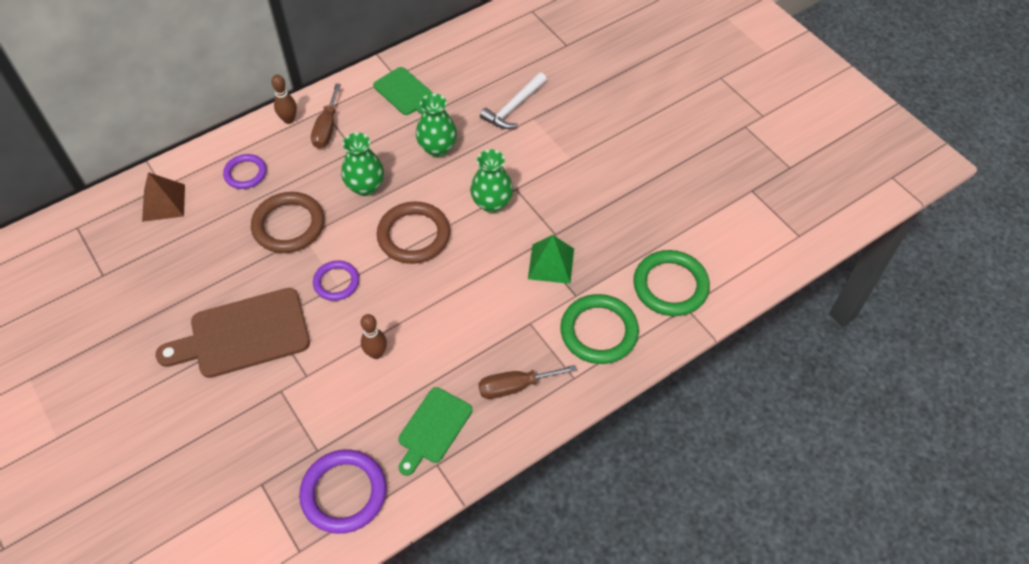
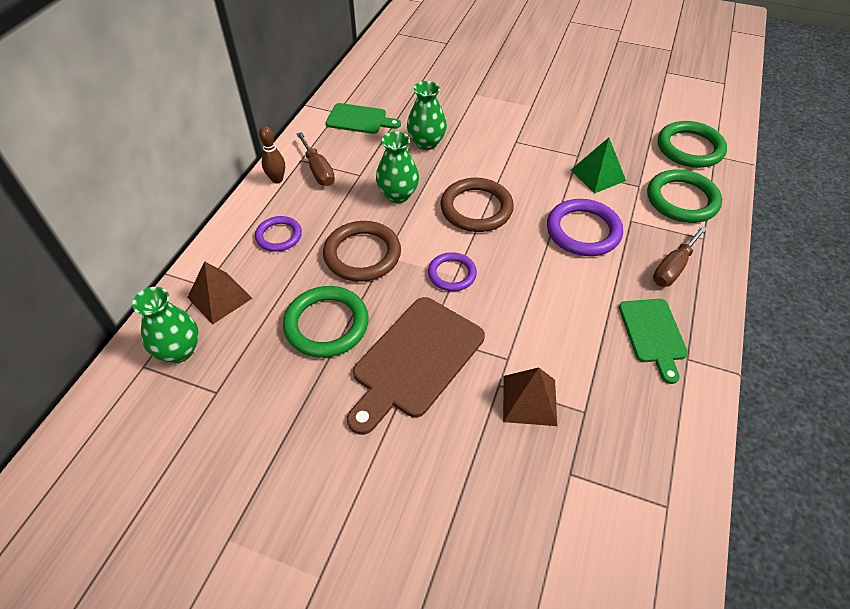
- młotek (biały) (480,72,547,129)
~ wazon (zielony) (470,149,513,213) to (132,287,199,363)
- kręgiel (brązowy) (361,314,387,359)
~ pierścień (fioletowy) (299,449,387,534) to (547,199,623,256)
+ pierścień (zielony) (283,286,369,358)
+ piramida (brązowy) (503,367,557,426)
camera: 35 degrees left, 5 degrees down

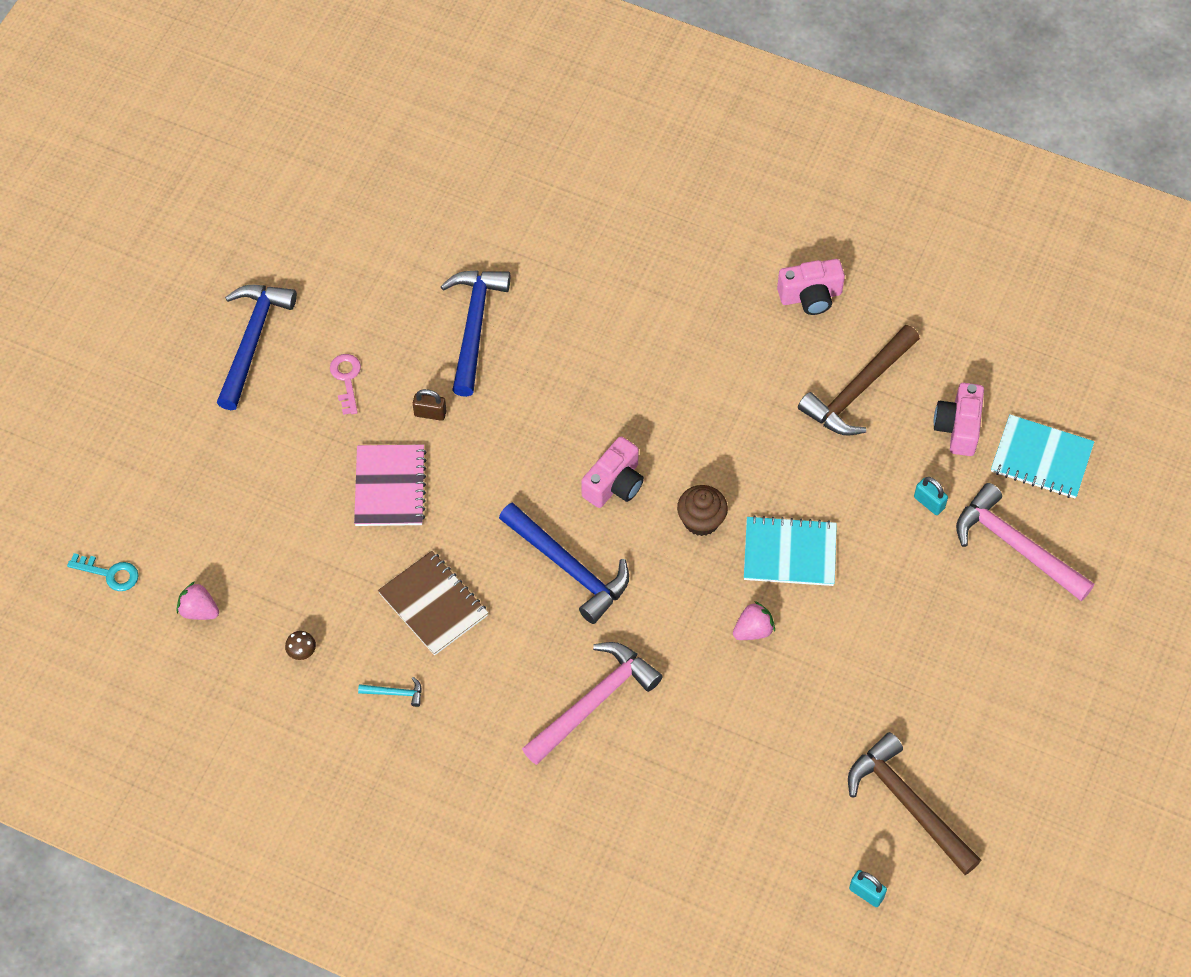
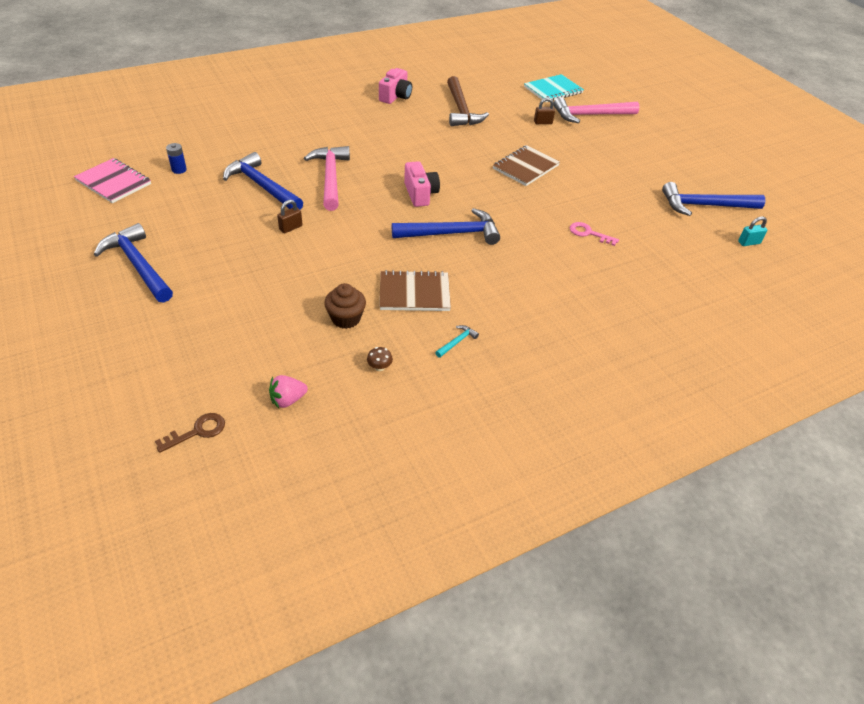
~ klucz (różowy) (330,354,361,415) to (570,222,619,246)
- aparat fotograficzny (różowy) (934,383,984,456)
~ zeszyt (różowy) (354,445,427,526) to (74,158,151,203)
~ kłódka (turkusowy) (914,477,948,515) to kłódka (brązowy) (534,98,555,124)
~ muffinka (brązowy) (677,485,728,536) to (324,283,366,329)
~ zeszyt (turkusowy) (744,515,837,586) to zeszyt (brązowy) (493,145,560,186)
~ klucz (turkusowy) (67,553,139,591) to klucz (brązowy) (155,413,225,453)
- truskawka (różowy) (733,601,775,640)
~ młotek (różowy) (522,642,663,765) to (304,146,350,211)
~ młotek (brązowy) (848,732,981,875) to młotek (niebieski) (662,182,765,216)
+ bateria (niebieski) (166,143,187,174)
camera: 55 degrees left, 15 degrees down

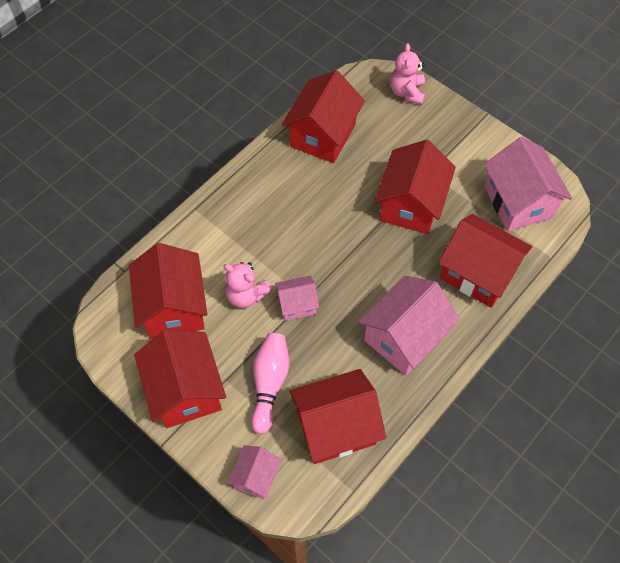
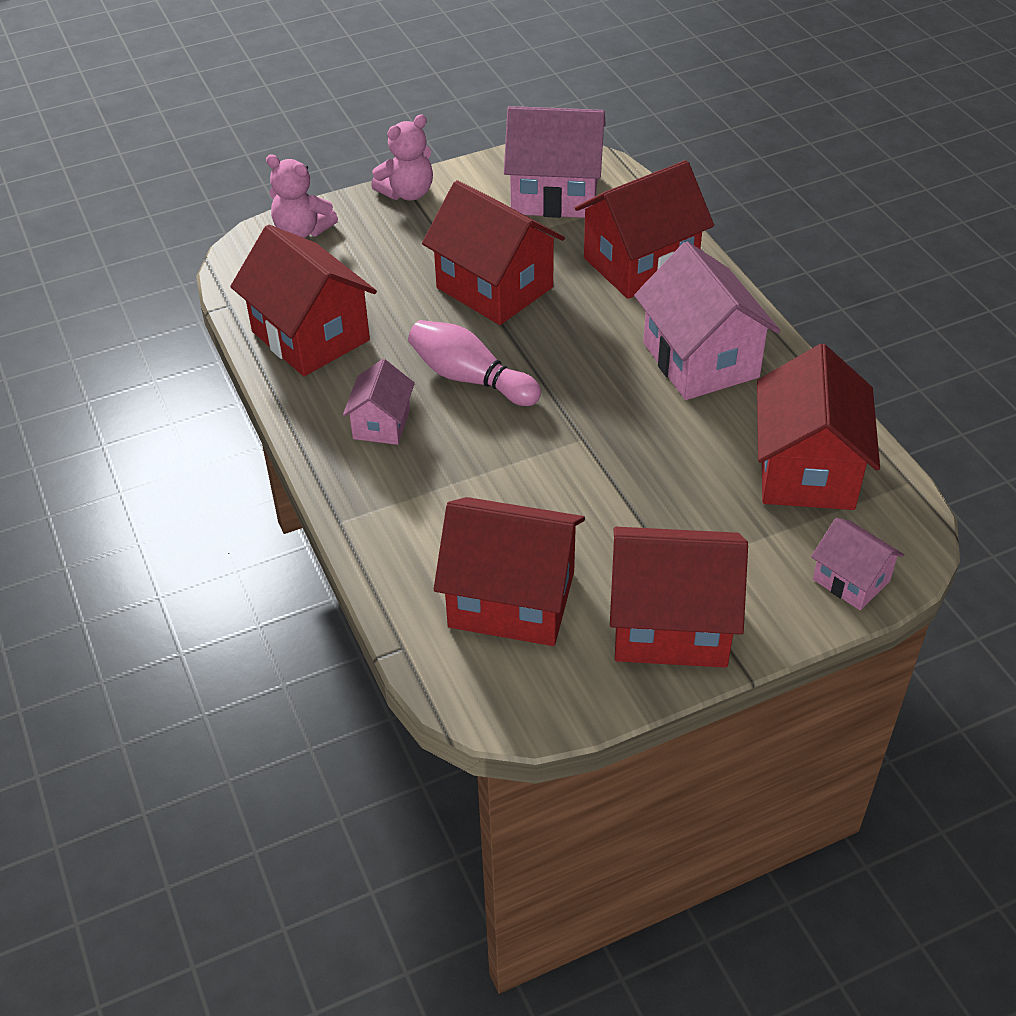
~ miś (różowy) (223,262,272,308) to (371,114,433,201)
~ domek (różowy) (275,275,319,321) to (343,359,415,445)
~ kręgiel (różowy) (251,333,289,434) to (408,320,541,406)
camera: 65 degrees left, 15 degrees down

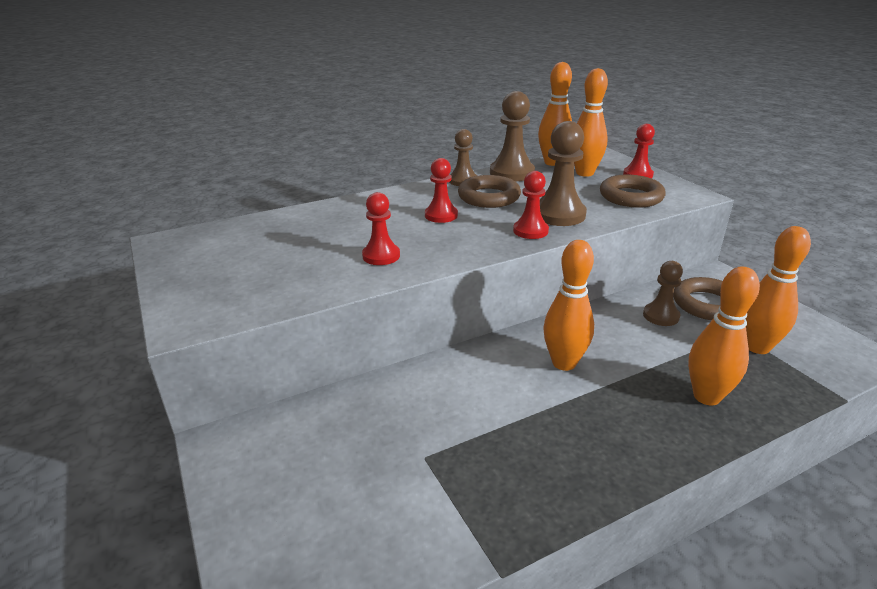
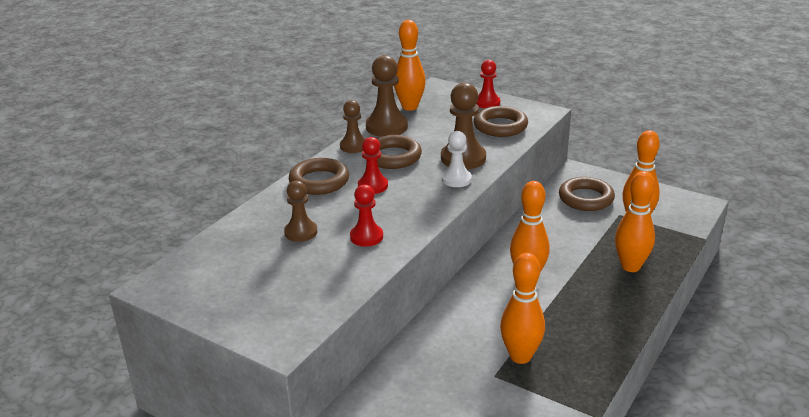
~ kręgiel (pomarańczowy) (574,68,608,177) to (500,253,545,364)
~ pionek (czerwony) (513,171,549,239) to pionek (biały) (442,131,472,187)
~ pionek (brązowy) (643,261,683,326) to (284,181,317,242)
+ pierścień (brązowy) (289,158,349,195)
camera: 30 degrees left, 0 degrees up

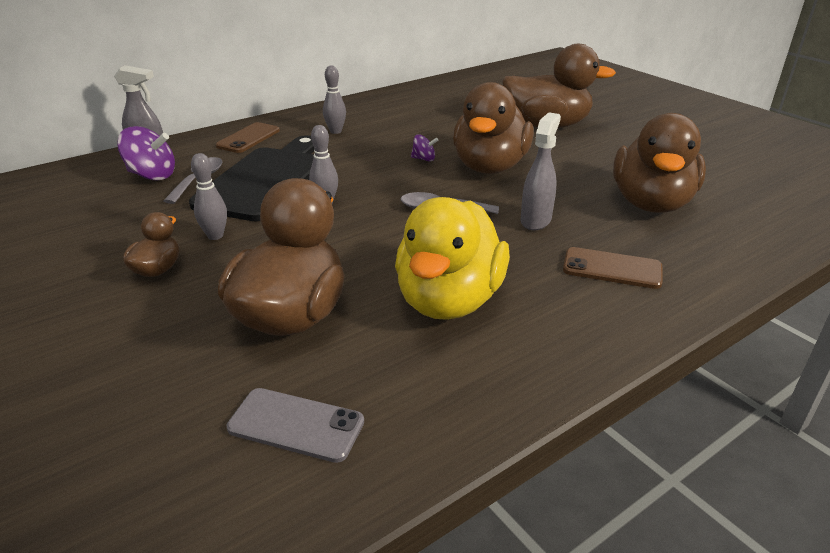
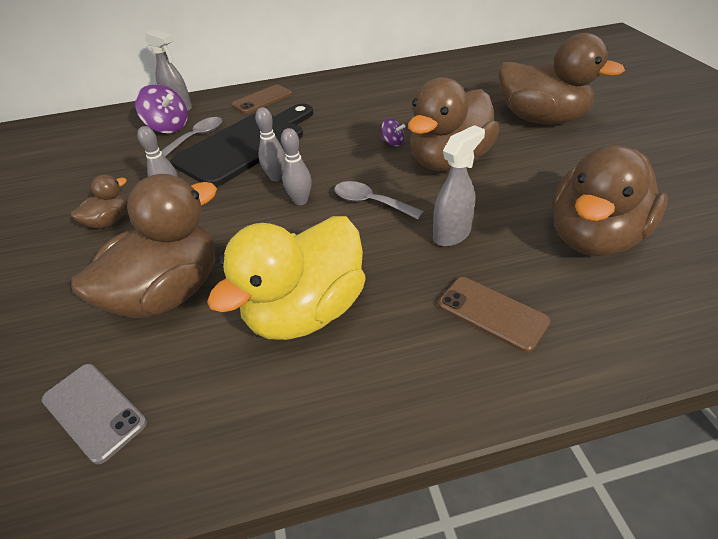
~ kręgiel (szary) (323,65,346,134) to (281,128,312,205)
camera: 25 degrees right, 10 degrees up

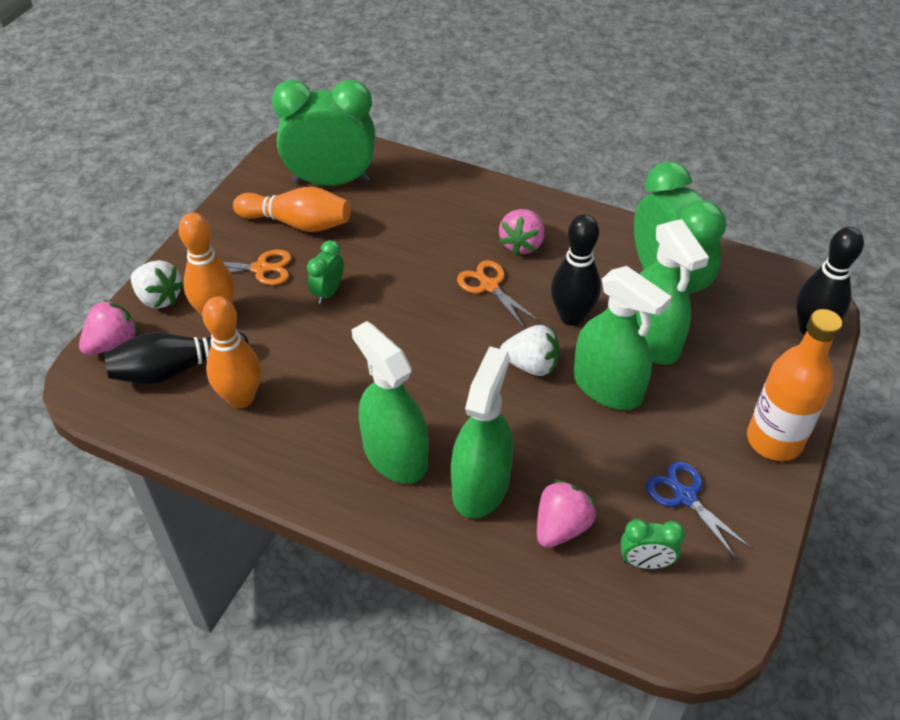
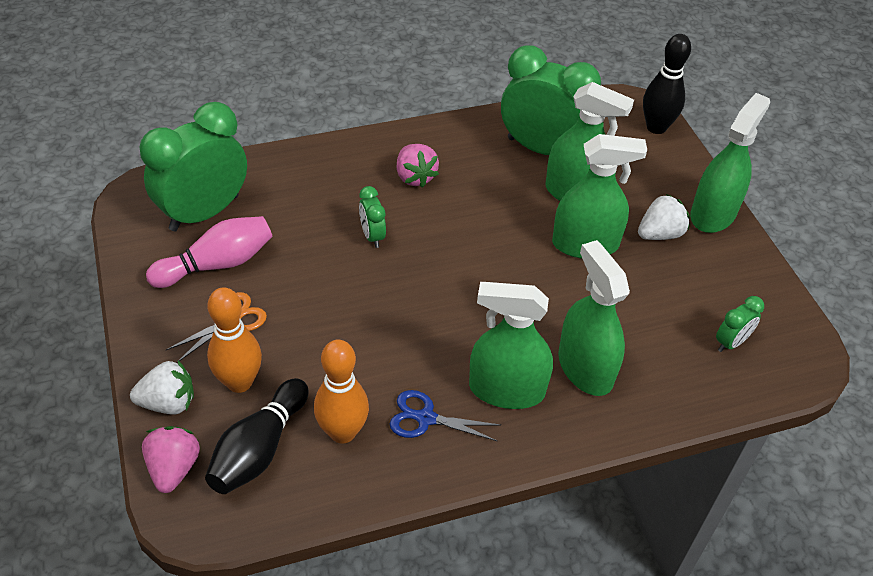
~ kręgiel (pomarańczowy) (233,187,351,232) to kręgiel (różowy) (146,216,273,288)
- kręgiel (czarny) (551,214,601,326)
~ budzik (zielony) (307,240,344,304) to (359,186,386,248)
- nożyczki (pomarańczowy) (457,260,539,329)
~ butelka (pomarańczowy) (747,309,842,461) to spryskiwacz (zielony) (690,93,770,233)
~ truskawka (biały) (500,325,560,376) to (638,194,690,240)
~ nożyczki (niebieski) (646,461,752,559) to (390,390,500,441)
- truskawka (różowy) (537,480,596,548)
camera: 45 degrees left, 0 degrees up

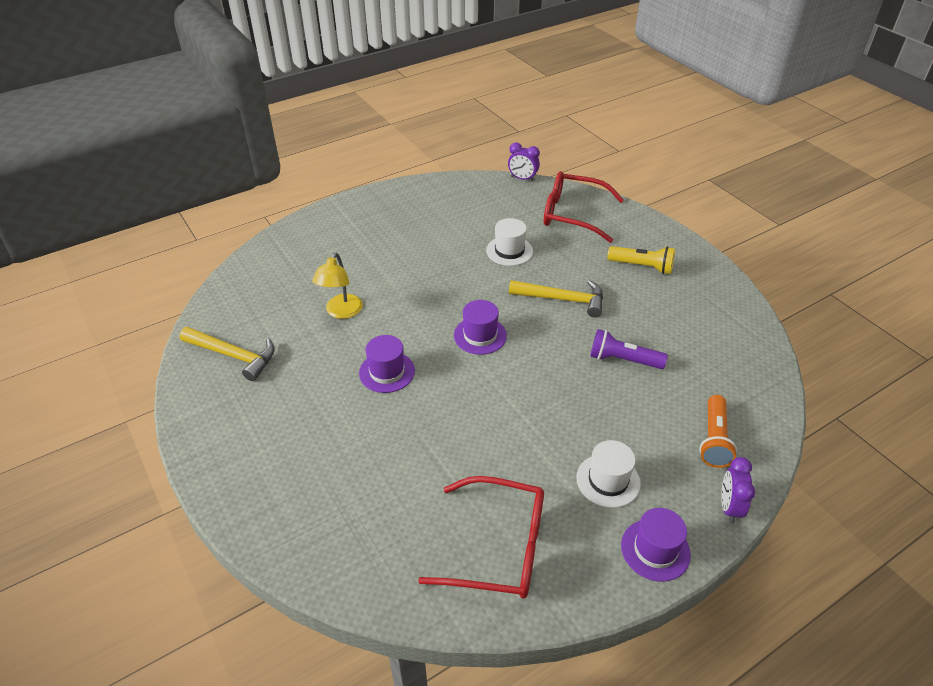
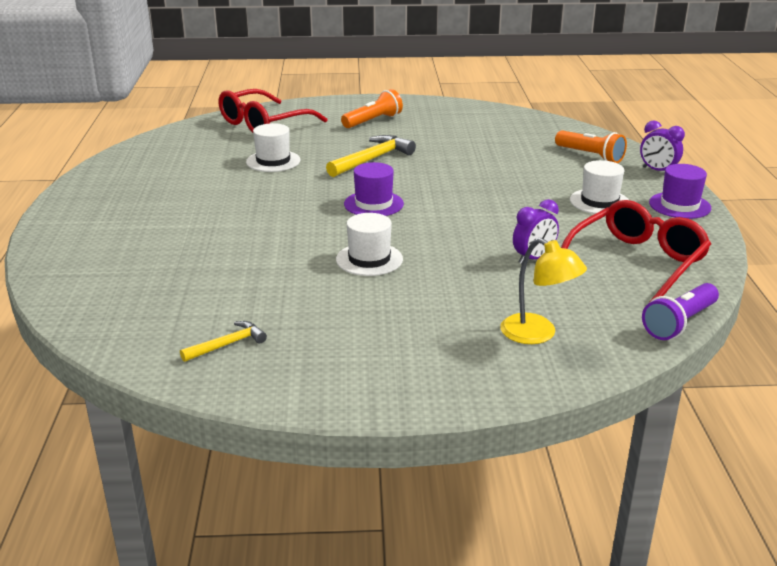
~ budzik (fioletowy) (508,142,540,181) to (513,199,559,264)
~ latarka (żółty) (607,246,675,274) to latarka (pomarańczowy) (341,89,403,128)
~ lampka (żółty) (312,252,363,319) to (501,238,587,344)
~ młotek (żółty) (180,327,275,381) = (180,321,267,362) x0.58
~ latarka (fioletowy) (590,329,668,369) to (642,283,719,340)
~ kapelusz (fioletowy) (359,335,415,393) to kapelusz (biały) (336,213,403,276)
camera: 60 degrees left, 15 degrees down

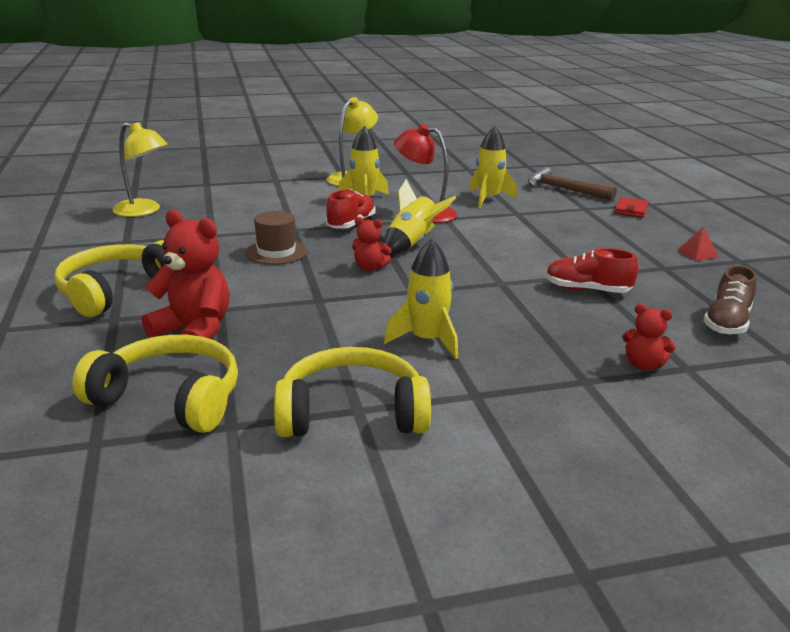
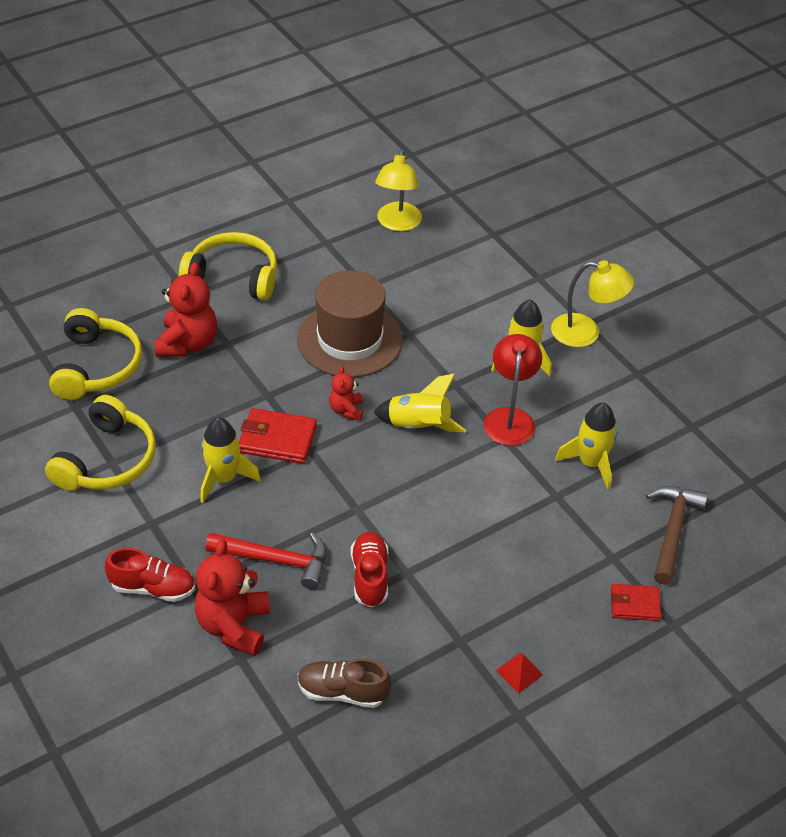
~ but (czerwony) (326,189,376,229) to (105,548,195,602)
~ kapelusz (brązowy) (245,211,307,265) = (297,270,403,377) x1.81
~ miś (czerwony) (622,304,676,370) = (195,539,270,656) x1.84
~ słuchawki (żółty) (274,347,431,437) = (45,395,156,491) 45 degrees clockwise
+ portfel (czerwony) (239,408,317,464)
+ młotek (czerwony) (206,533,327,590)
camera: 70 degrees right, 20 degrees up

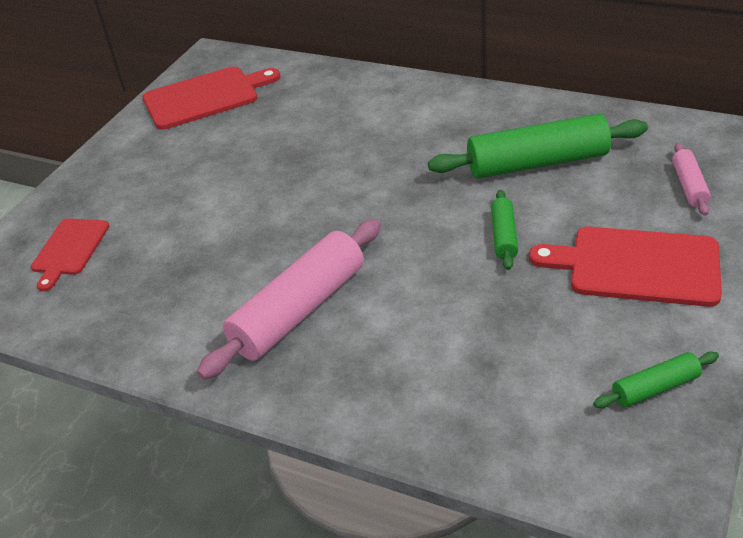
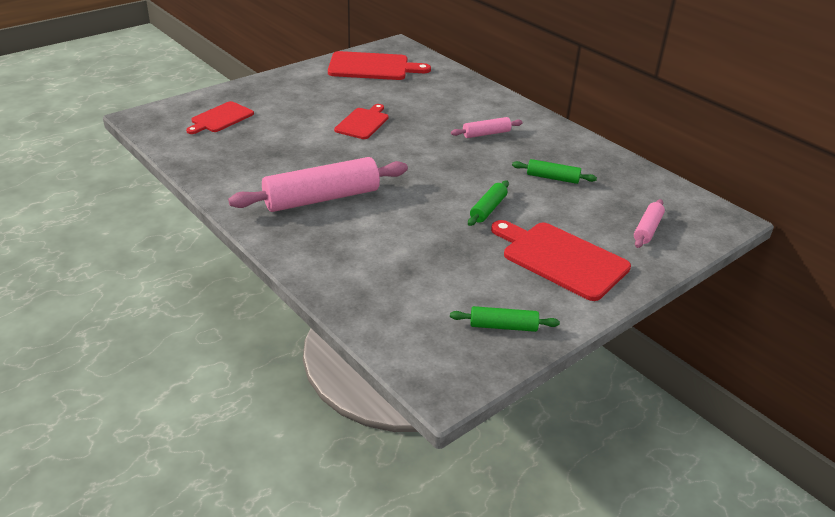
~ wałek do ciasta (zielony) (428,113,648,179) = (512,159,597,184) x0.49
+ deska do krojenia (czerwony) (334,104,388,139)
+ wałek do ciasta (różowy) (451,117,523,138)
camera: 20 degrees right, 5 degrees down

